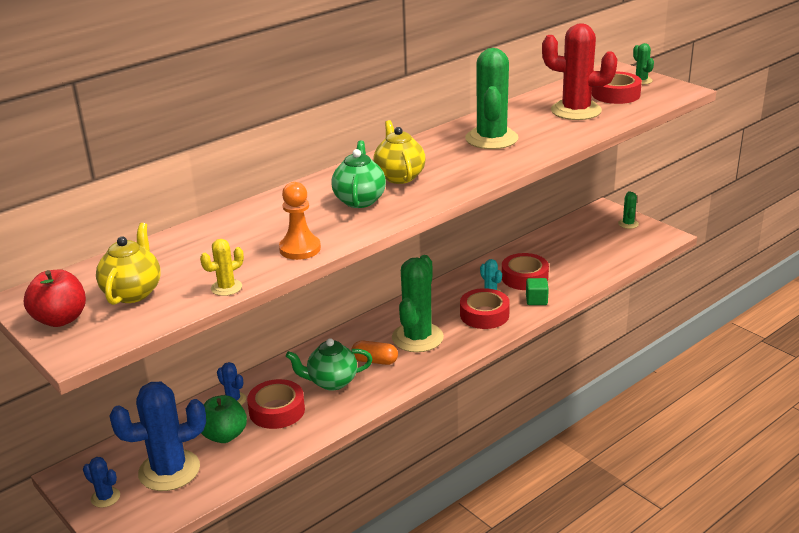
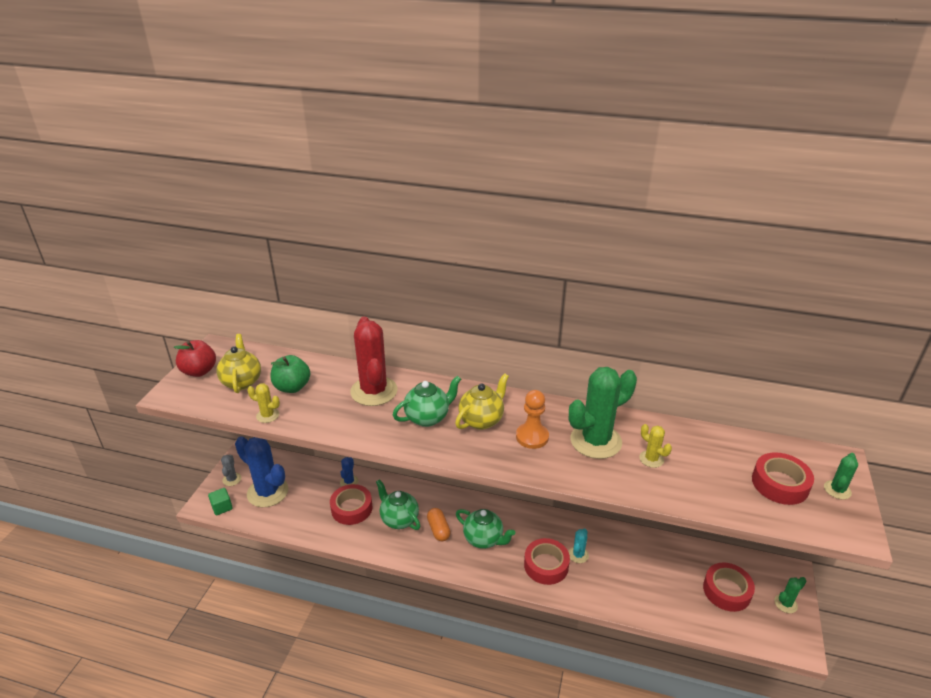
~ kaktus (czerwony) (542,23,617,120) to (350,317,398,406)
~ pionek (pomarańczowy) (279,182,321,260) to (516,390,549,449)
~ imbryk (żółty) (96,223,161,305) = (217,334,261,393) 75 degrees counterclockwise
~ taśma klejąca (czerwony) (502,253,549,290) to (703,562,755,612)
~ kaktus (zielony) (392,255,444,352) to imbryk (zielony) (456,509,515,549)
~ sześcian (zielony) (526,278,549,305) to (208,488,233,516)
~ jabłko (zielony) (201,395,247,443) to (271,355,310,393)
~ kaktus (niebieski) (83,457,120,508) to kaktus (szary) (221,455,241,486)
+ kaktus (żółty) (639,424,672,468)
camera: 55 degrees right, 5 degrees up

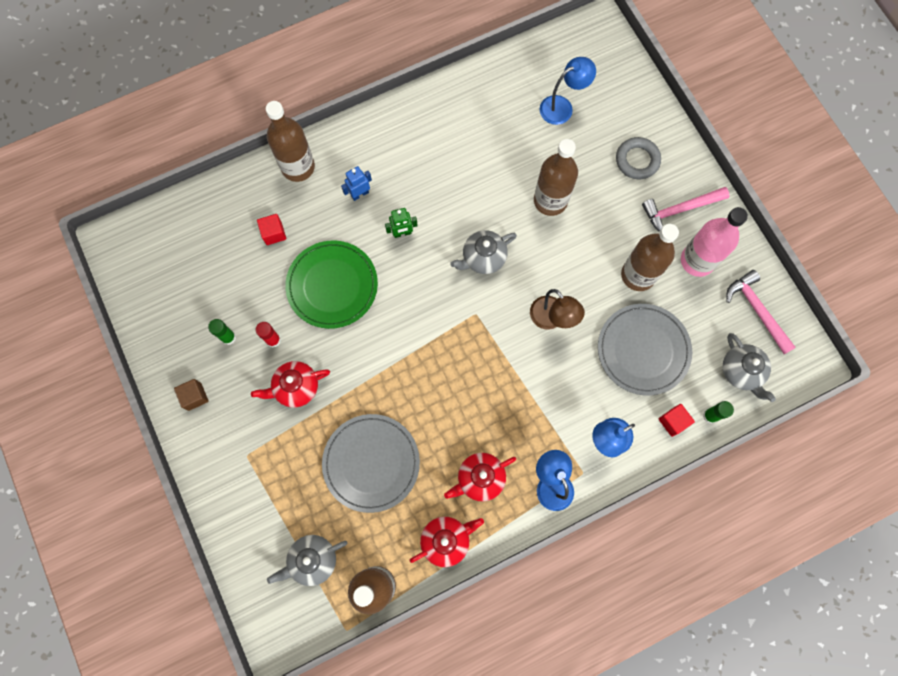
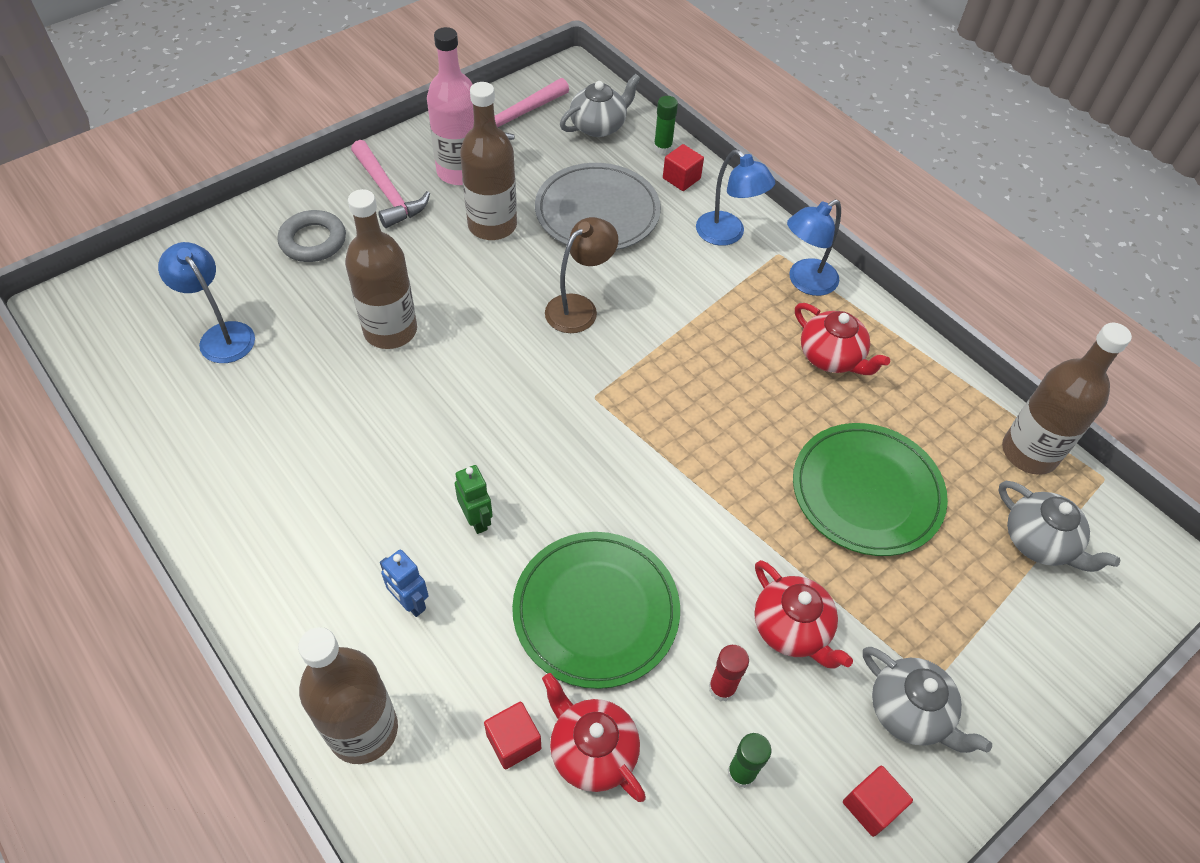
~ imbryk (szary) (450,230,517,274) to (863,647,992,753)
~ sześcian (brązowy) (174,379,209,411) to sześcian (czerwony) (843,766,913,837)
~ talerz (szary) (322,414,420,513) to talerz (zielony) (793,423,948,556)
~ imbryk (czerwony) (410,517,484,567) to (542,673,646,802)
camera: 105 degrees left, 20 degrees down

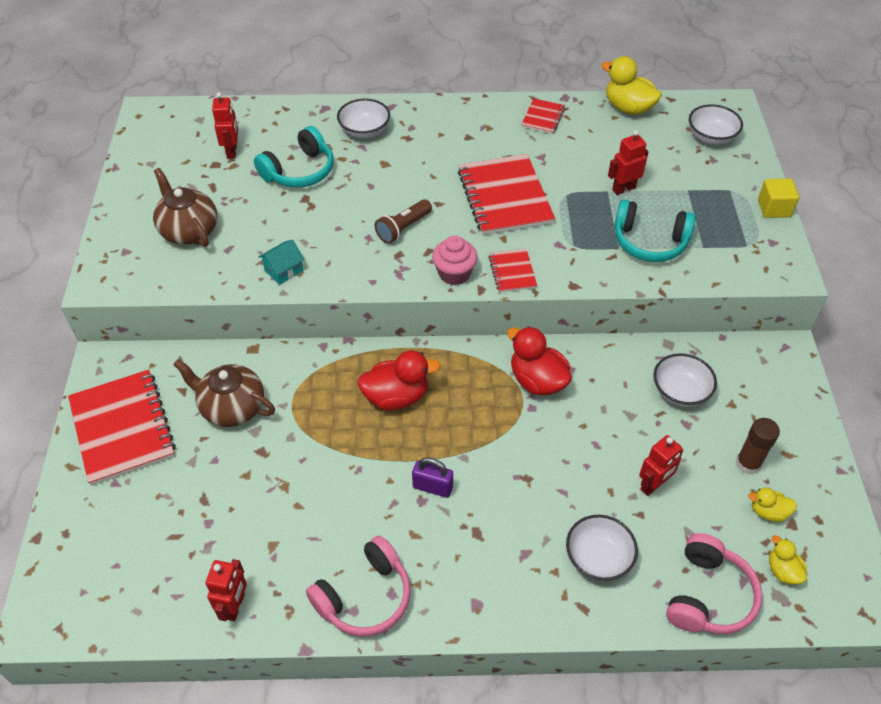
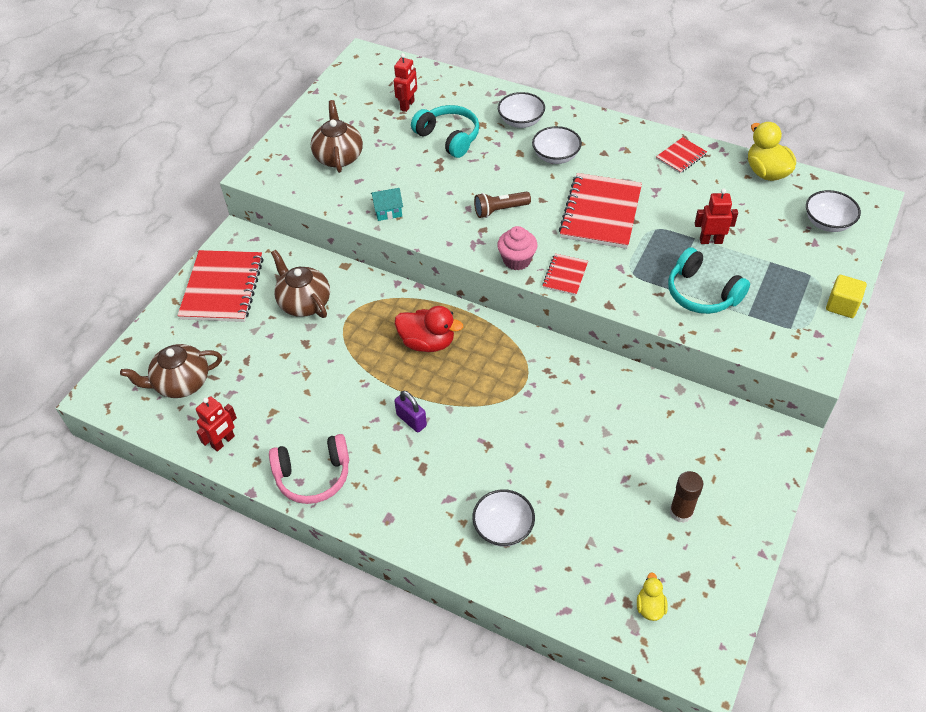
~ słuchawki (turkusowy) (254,126,334,188) = (411,105,479,158) 120 degrees counterclockwise
- kaczka (czerwony) (507,326,572,395)
~ miska (biały) (653,353,717,407) to (532,126,582,164)
- robot (czerwony) (639,435,683,496)
- kaczka (żółty) (748,488,797,522)
- słuchawki (różowy) (666,533,762,634)
+ imbryk (brązowy) (120,344,222,398)
camera: 30 degrees right, 0 degrees up

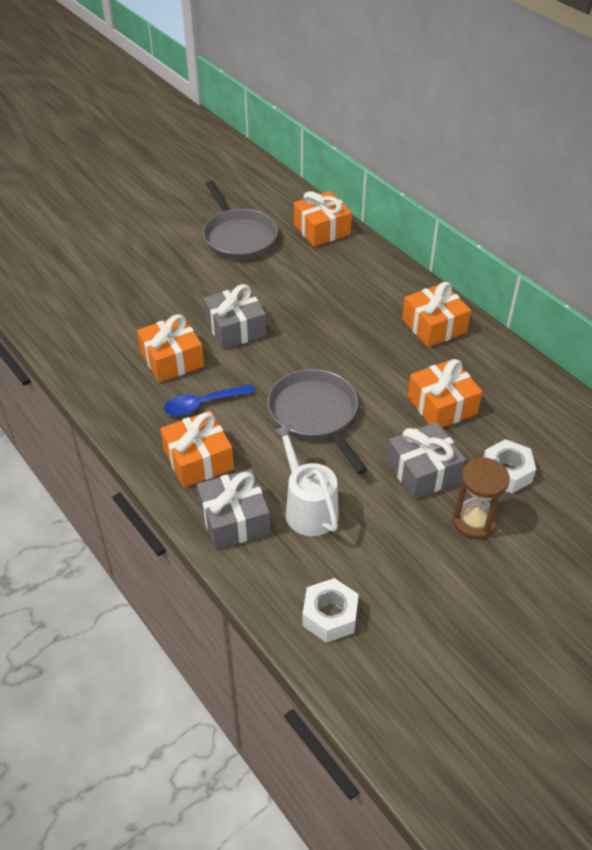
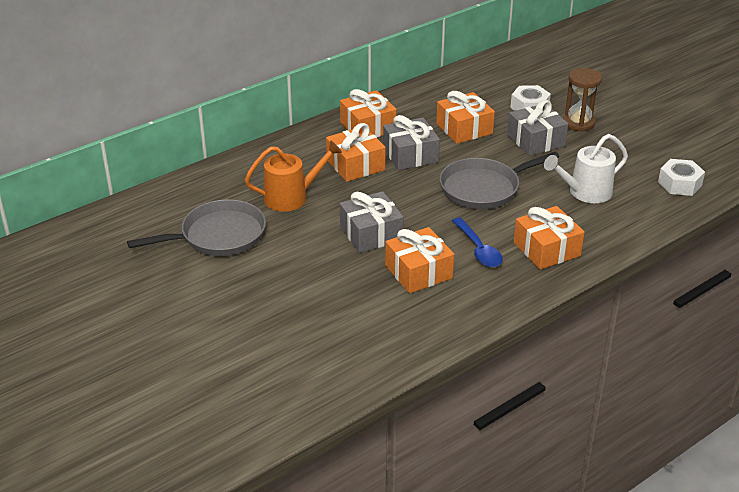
~ prezent (pomarańczowy) (294,191,352,247) to (326,123,386,182)
~ prezent (szary) (197,469,270,550) to (383,115,440,170)
+ konewka (pomarańczowy) (245,141,342,212)
camera: 90 degrees left, 10 degrees down

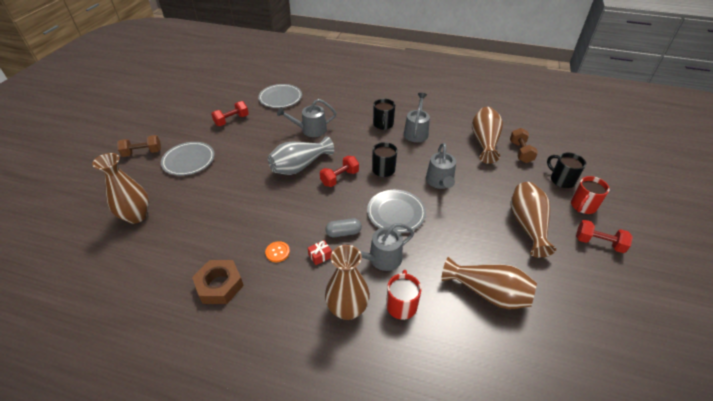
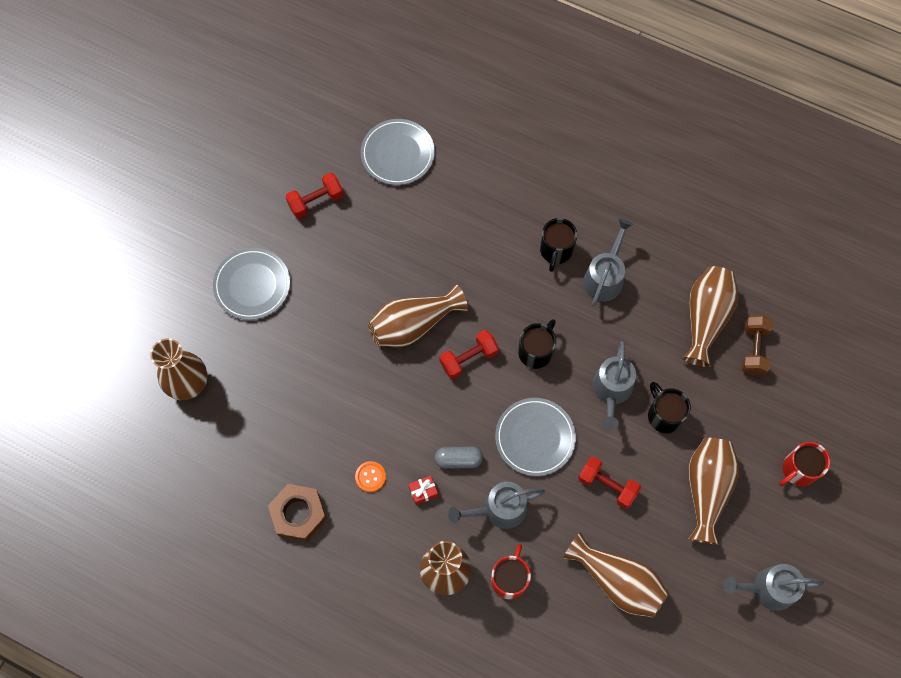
~ konewka (szary) (277,99,336,137) to (723,564,824,611)
- hantel (brązowy) (117,135,161,157)
~ wazon (szary) (268,136,334,175) to wazon (brązowy) (368,284,468,347)
~ kubek (czarny) (547,153,586,188) to (648,382,691,433)
~ hantel (czerwony) (576,220,633,253) to (578,456,641,509)
camera: 10 degrees right, 25 degrees up

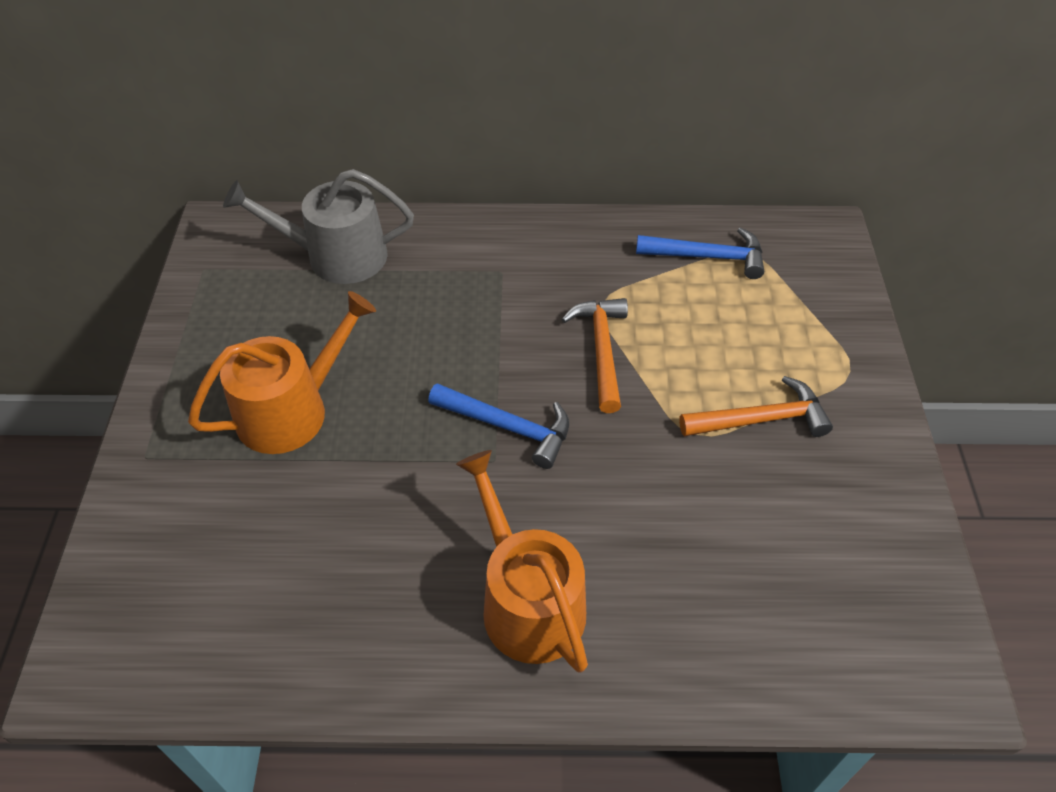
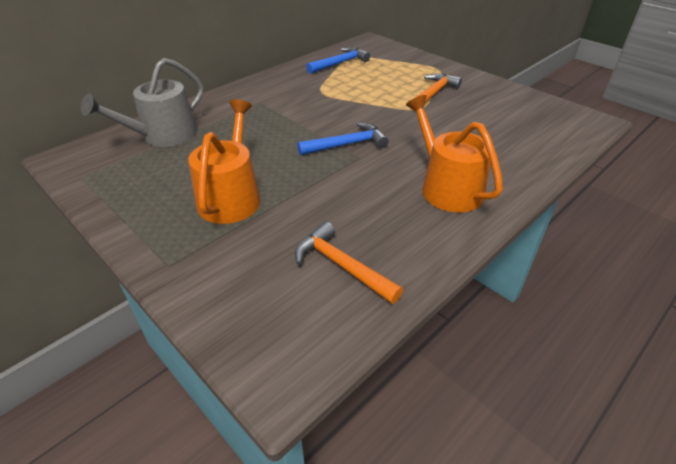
~ młotek (pomarańczowy) (561,298,628,413) to (295,222,403,304)
~ konewka (pomarańczowy) (456,450,588,673) = (406,95,503,213) 45 degrees clockwise
camera: 45 degrees left, 10 degrees down

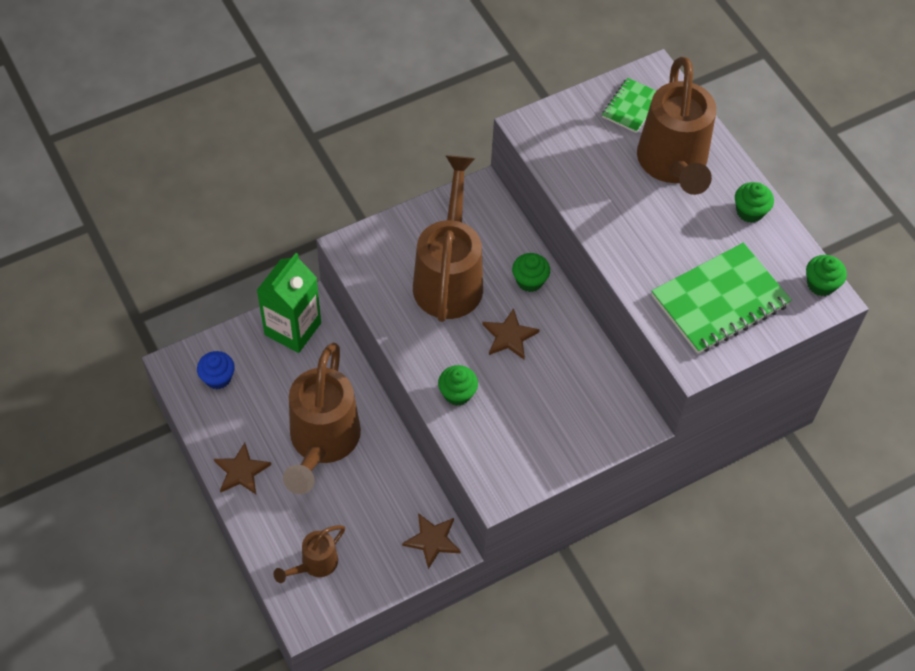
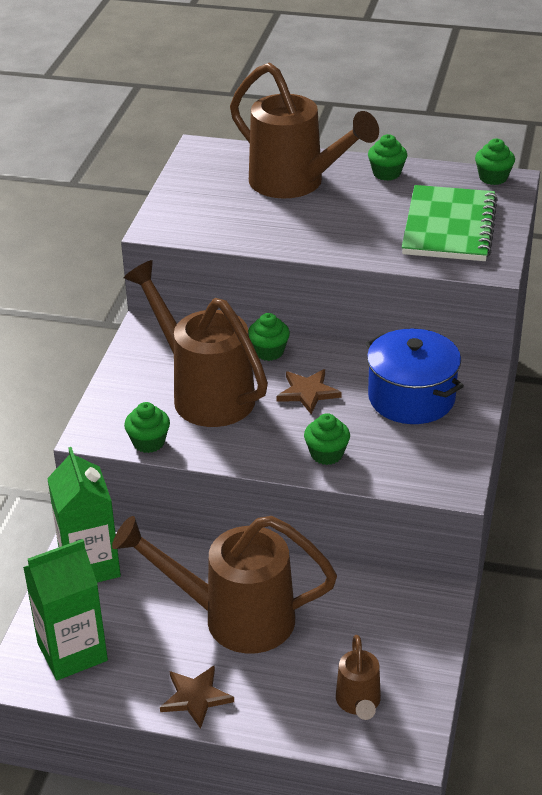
- zeszyt (zielony) (602,78,656,133)
~ konewka (brązowy) (283,343,361,494) = (112,516,337,654) 135 degrees clockwise
~ muffinka (niebieski) (197,351,235,389) to karton mleka (zielony) (23,539,108,680)
- gwiazda (brązowy) (402,513,461,569)
+ garnek (niebieski) (365,329,464,424)
+ muffinka (zielony) (124,402,170,453)
camera: 45 degrees left, 20 degrees down

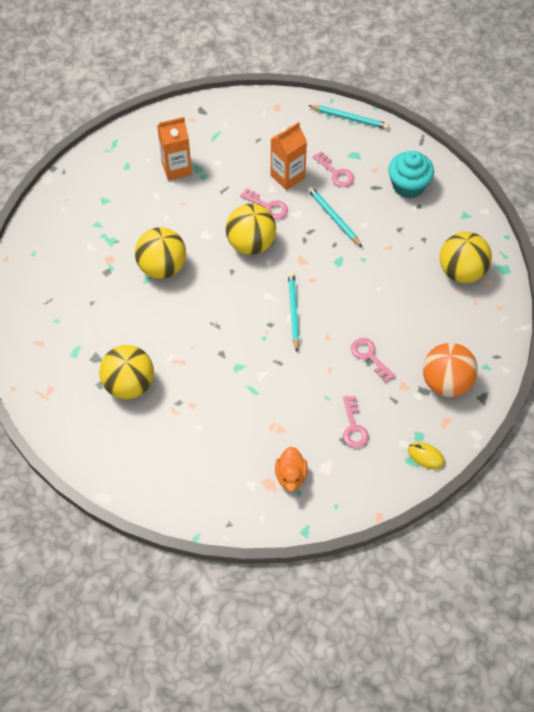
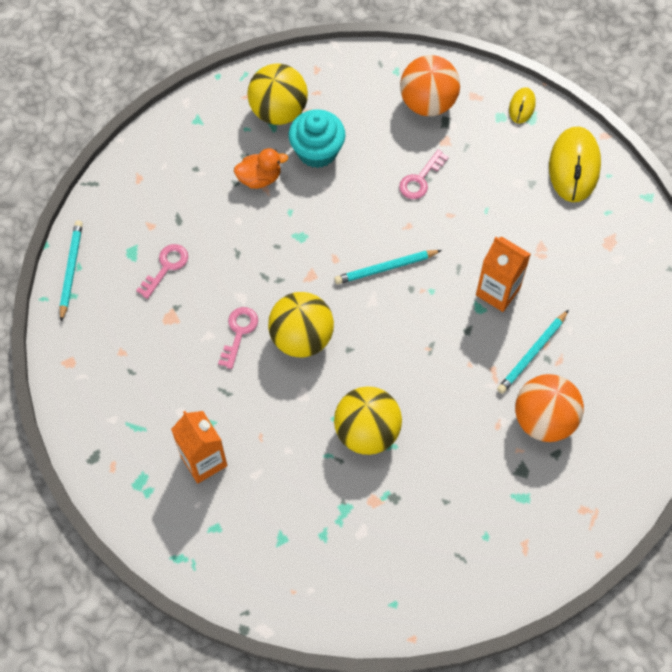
~ karton mleka (pomarańczowy) (271,122,307,190) to (476,237,531,312)
~ muffinka (turkusowy) (388,151,434,198) to (289,109,345,168)
~ ołówek (turkusowy) (308,186,362,247) to (497,310,569,394)
~ piłka (żółty) (99,345,154,399) to piłka (pomarańczowy) (515,374,584,442)
- klucz (różowy) (343,396,369,448)
~ kaczka (pomarańczowy) (275,447,308,491) to (234,148,288,189)
+ myszka (żółty) (549,127,601,202)
camera: 105 degrees left, 5 degrees up

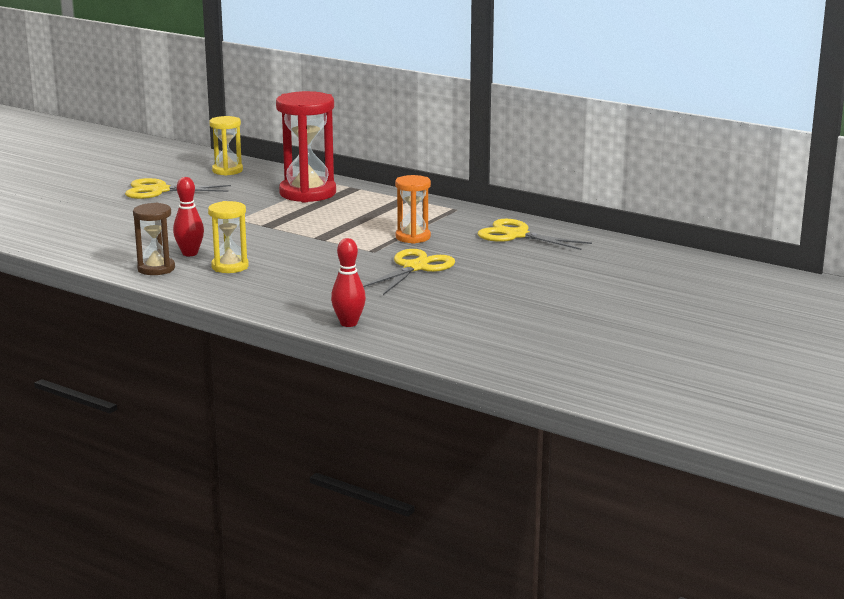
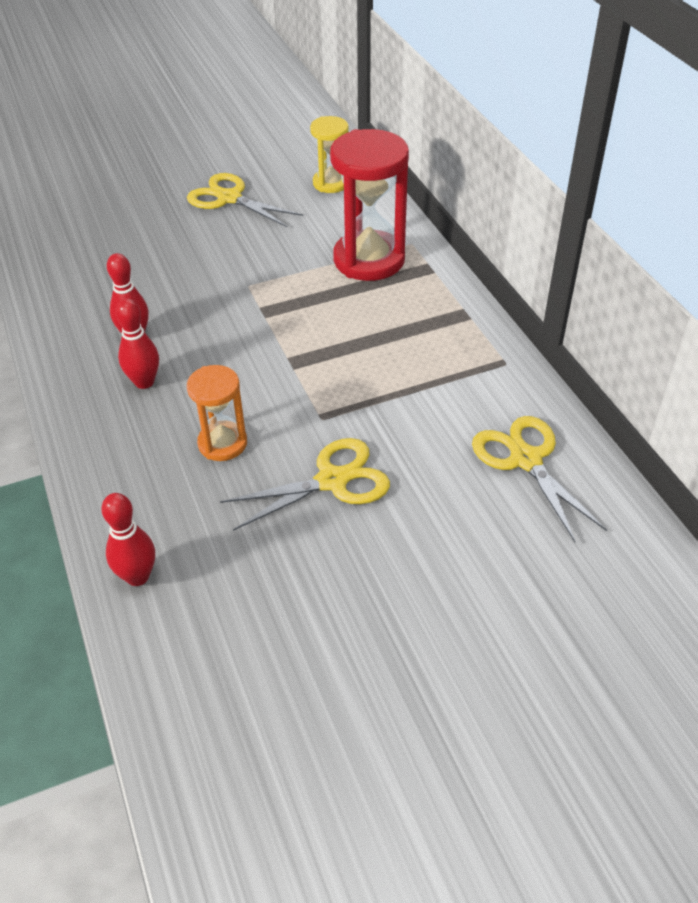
~ klepsydra (pomarańczowy) (395,175,431,244) to (187,365,247,461)
~ klepsydra (żółty) (208,201,249,273) to kręgiel (czerwony) (115,298,159,389)
- klepsydra (brązowy) (133,203,175,275)
camera: 35 degrees right, 25 degrees up

